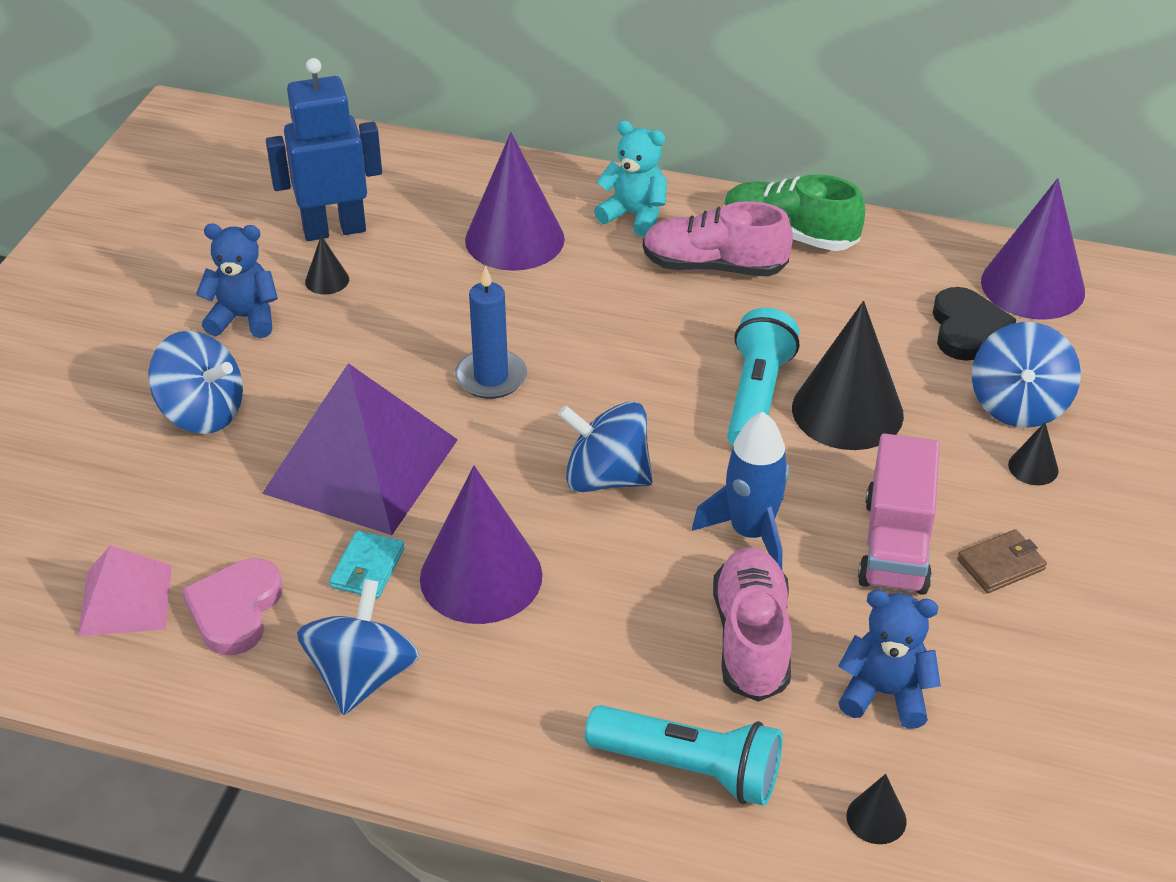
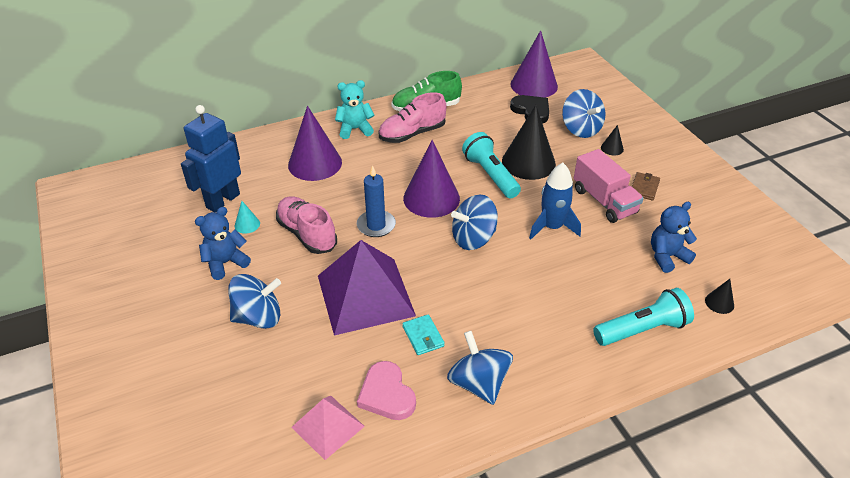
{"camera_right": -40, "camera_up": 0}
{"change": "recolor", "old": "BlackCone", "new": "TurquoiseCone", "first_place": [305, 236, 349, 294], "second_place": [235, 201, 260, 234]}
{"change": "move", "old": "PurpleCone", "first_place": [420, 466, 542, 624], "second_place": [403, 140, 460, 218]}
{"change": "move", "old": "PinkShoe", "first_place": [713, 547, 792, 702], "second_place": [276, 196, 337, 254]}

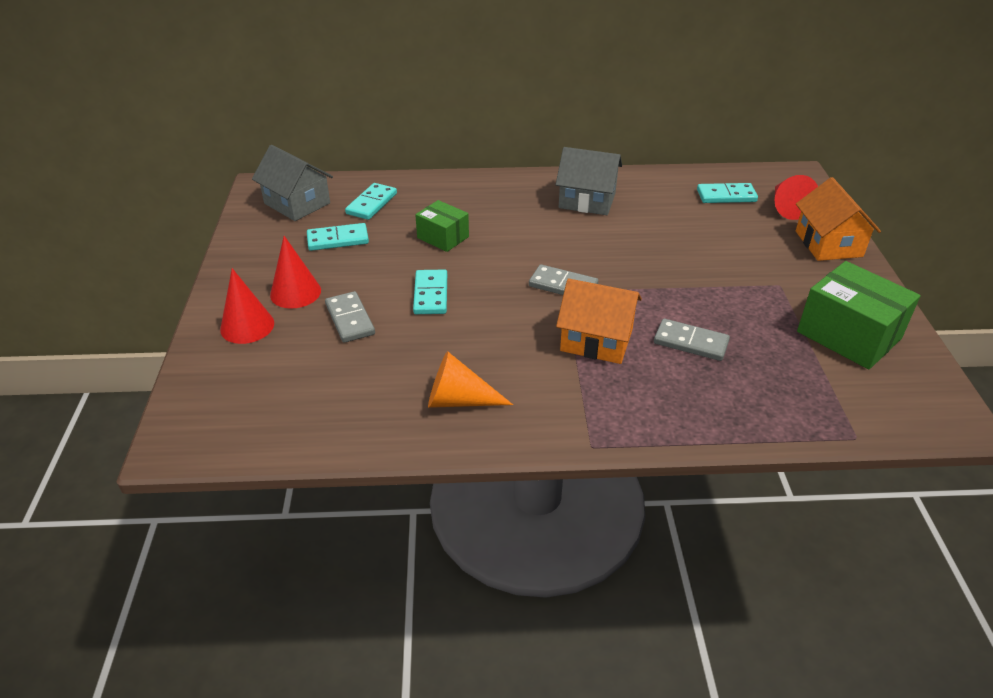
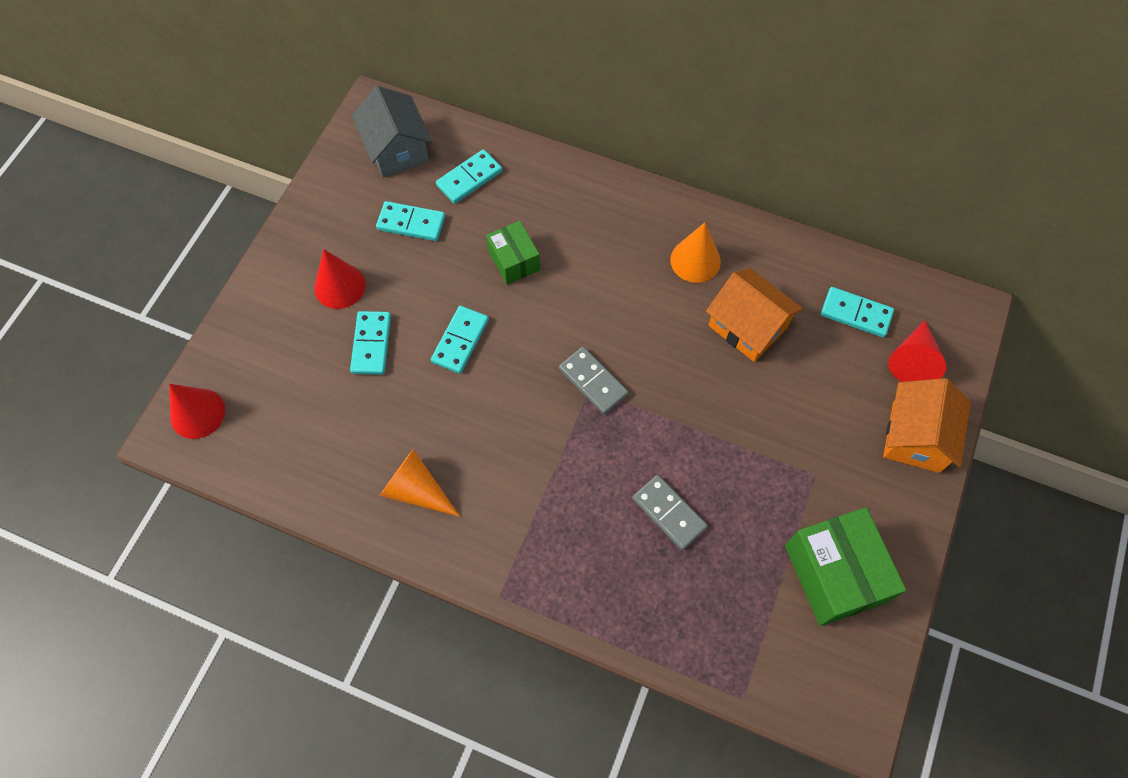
{"camera_right": 25, "camera_up": 25}
{"change": "move", "old": "RedCone", "first_place": [220, 268, 274, 344], "second_place": [169, 384, 225, 439]}
{"change": "recolor", "old": "GreyDomino", "new": "TurquoiseDomino", "first_place": [325, 291, 375, 343], "second_place": [350, 311, 391, 375]}
{"change": "replace", "old": "GreyHouse", "new": "OrangeCone", "first_place": [556, 147, 622, 215], "second_place": [670, 222, 721, 283]}
{"change": "move", "old": "OrangeHouse", "first_place": [556, 278, 642, 364], "second_place": [706, 268, 803, 362]}

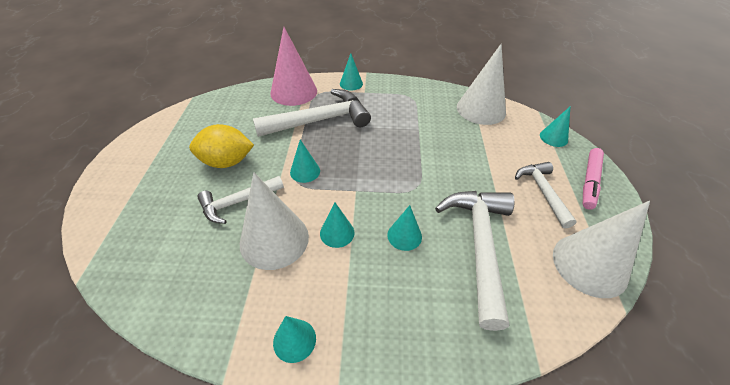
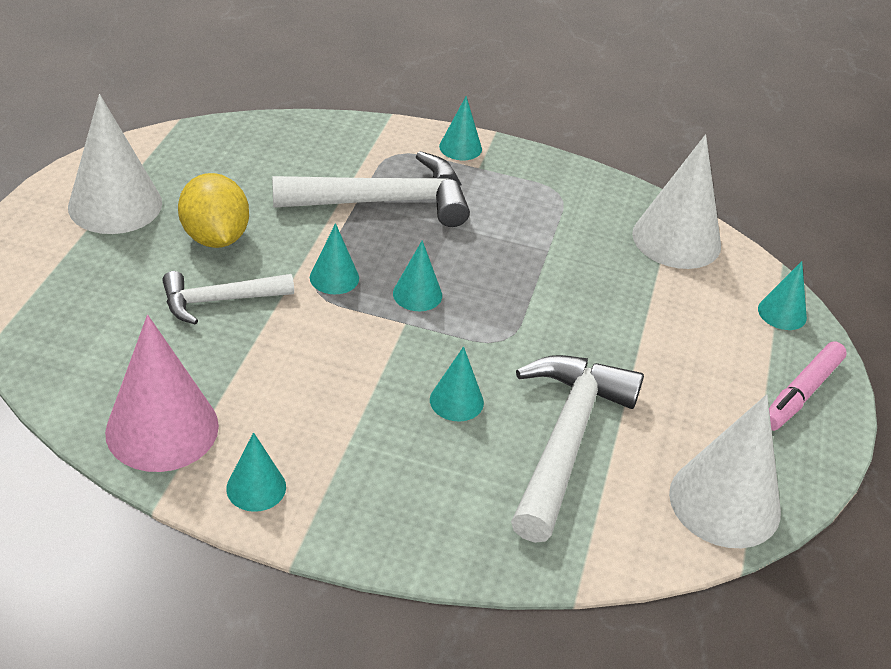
{"camera_right": 10, "camera_up": -5}
{"change": "rotate", "old": "YellowLemon", "first_place": [189, 124, 254, 168], "second_place": [178, 173, 249, 248], "degrees": 60}
{"change": "move", "old": "WhiteCone", "first_place": [240, 172, 309, 270], "second_place": [68, 94, 162, 234]}
{"change": "move", "old": "PinkCone", "first_place": [270, 27, 317, 106], "second_place": [105, 315, 219, 472]}
{"change": "move", "old": "TurquoiseCone", "first_place": [320, 202, 354, 248], "second_place": [393, 240, 442, 311]}
{"change": "delete", "old": "WhiteHammer", "first_place": [515, 162, 577, 228]}

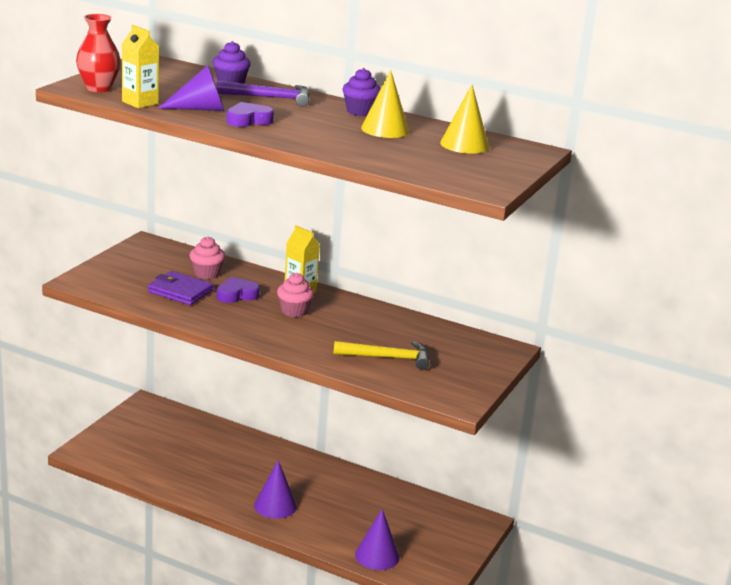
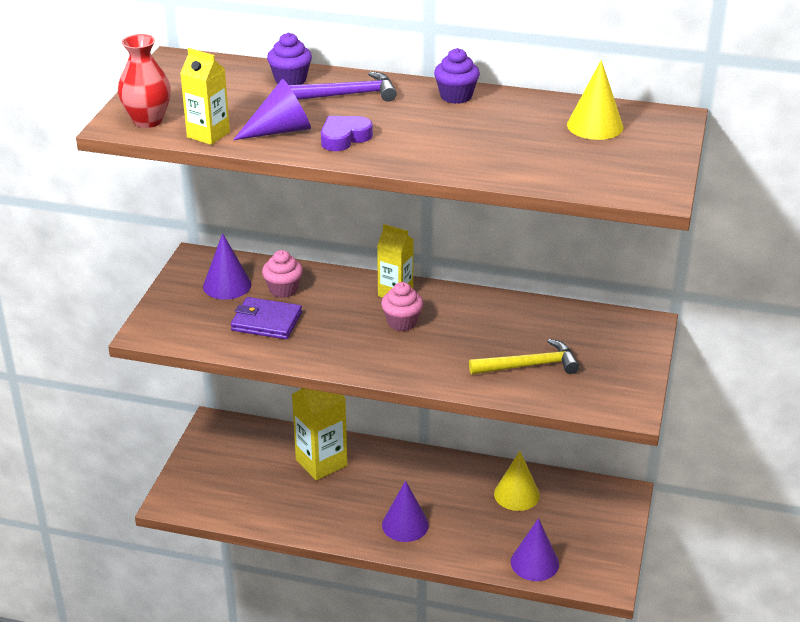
{"camera_right": -10, "camera_up": 10}
{"change": "delete", "old": "PurpleHeart", "first_place": [217, 277, 260, 303]}
{"change": "move", "old": "YellowCone", "first_place": [361, 70, 409, 138], "second_place": [494, 451, 540, 511]}
{"change": "insert", "new": "PurpleCone", "second_place": [203, 233, 252, 300]}
{"change": "insert", "new": "YellowCarton", "second_place": [292, 388, 347, 480]}

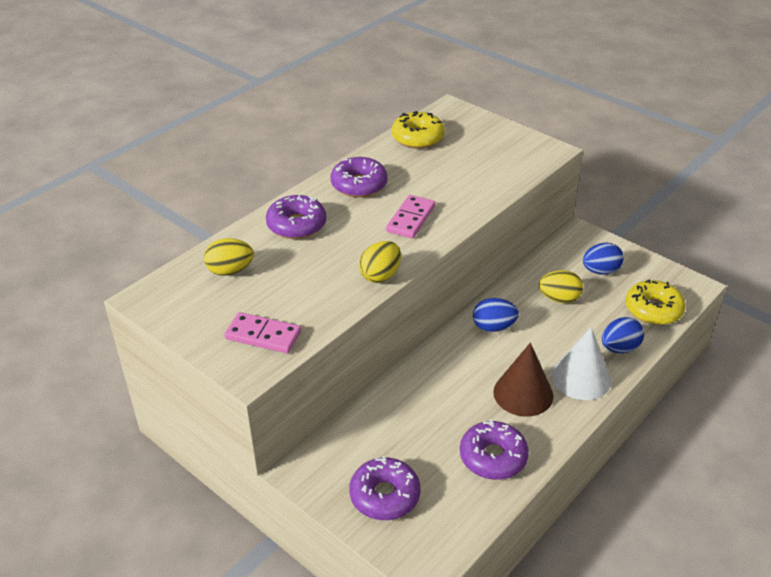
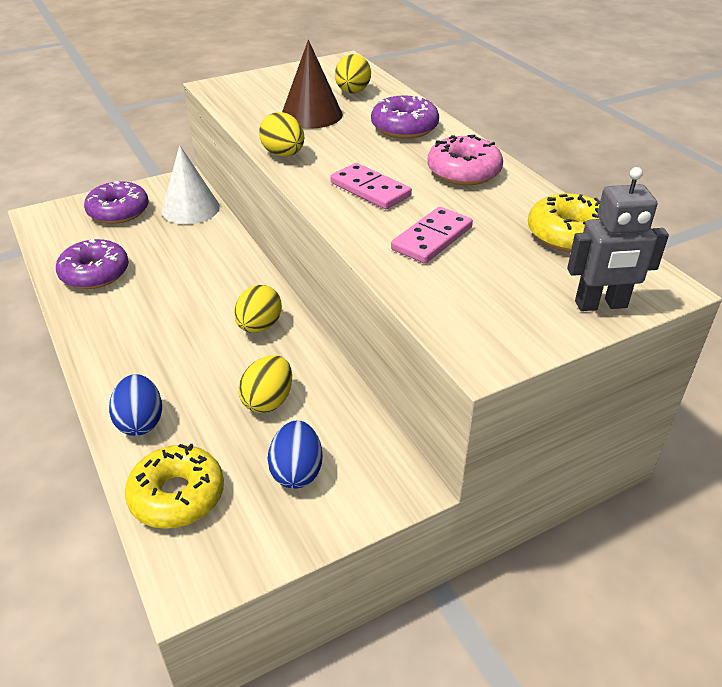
{"camera_right": 110, "camera_up": 0}
{"change": "move", "old": "PinkDomino", "first_place": [224, 312, 301, 353], "second_place": [391, 207, 473, 264]}
{"change": "recolor", "old": "PurpleDonut", "new": "PinkDonut", "first_place": [331, 157, 388, 197], "second_place": [427, 134, 503, 185]}
{"change": "recolor", "old": "BlueEgg", "new": "YellowEgg", "first_place": [473, 298, 519, 332], "second_place": [234, 285, 282, 333]}
{"change": "move", "old": "BrownCone", "first_place": [493, 343, 554, 417], "second_place": [282, 40, 342, 129]}
{"change": "move", "old": "WhiteCone", "first_place": [552, 327, 611, 400], "second_place": [161, 145, 220, 224]}
{"change": "insert", "new": "GreyRobot", "second_place": [567, 167, 669, 311]}

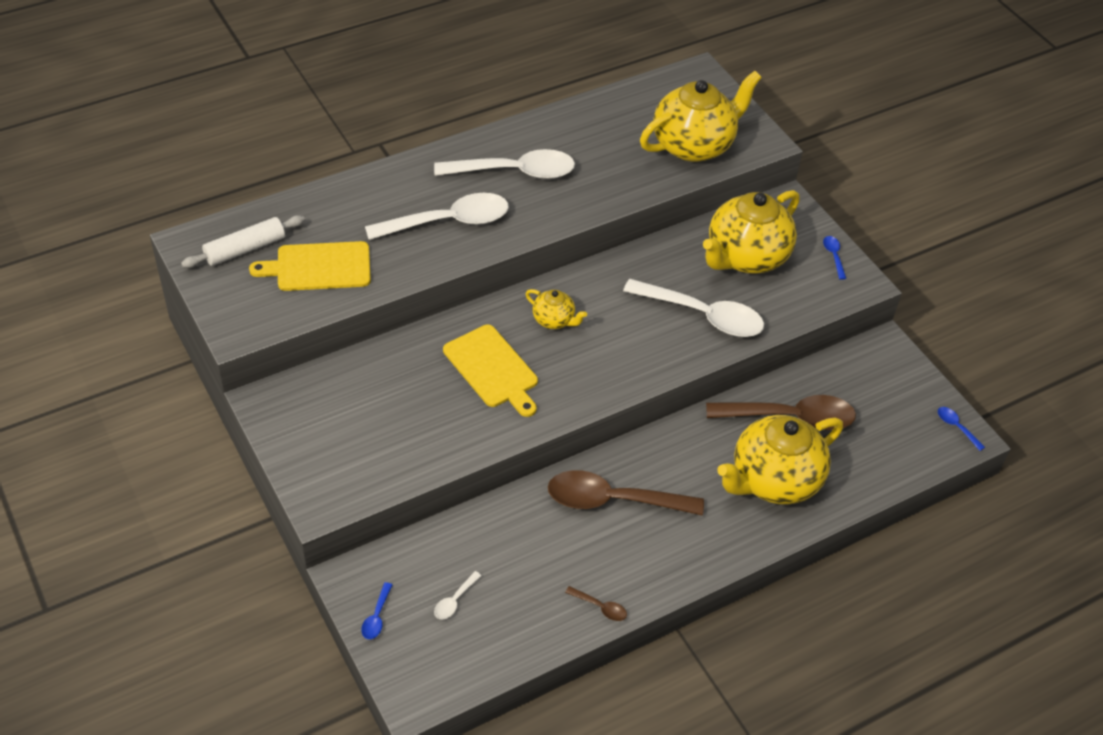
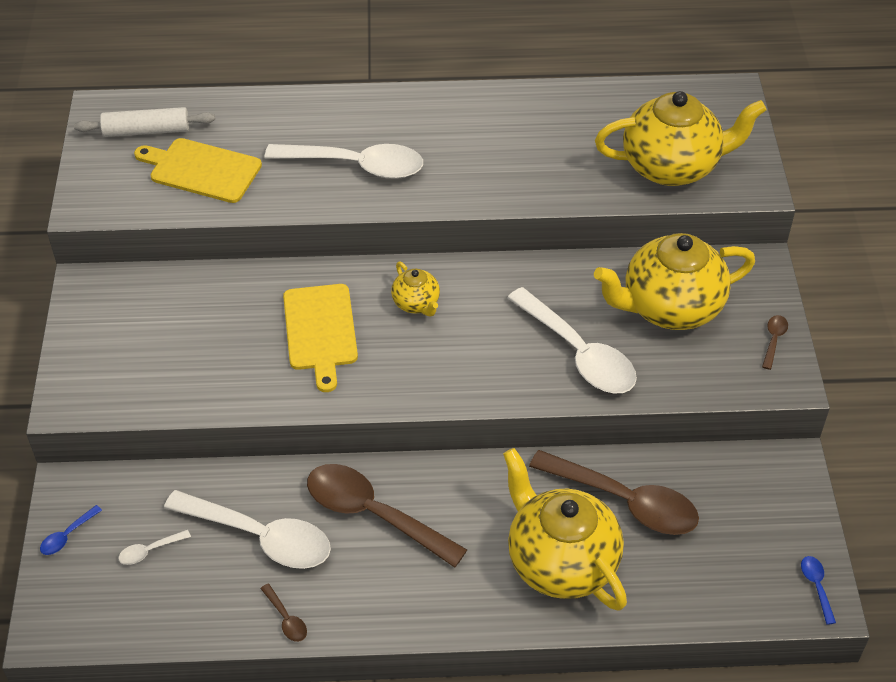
{"camera_right": 30, "camera_up": 0}
{"change": "move", "old": "WhiteSpoon", "first_place": [434, 149, 575, 179], "second_place": [164, 490, 331, 569]}
{"change": "rotate", "old": "YellowTeapot", "first_place": [717, 415, 843, 505], "second_place": [503, 448, 627, 611], "degrees": 60}
{"change": "recolor", "old": "BlueSpoon", "new": "BrownSpoon", "first_place": [823, 236, 846, 280], "second_place": [762, 315, 788, 370]}

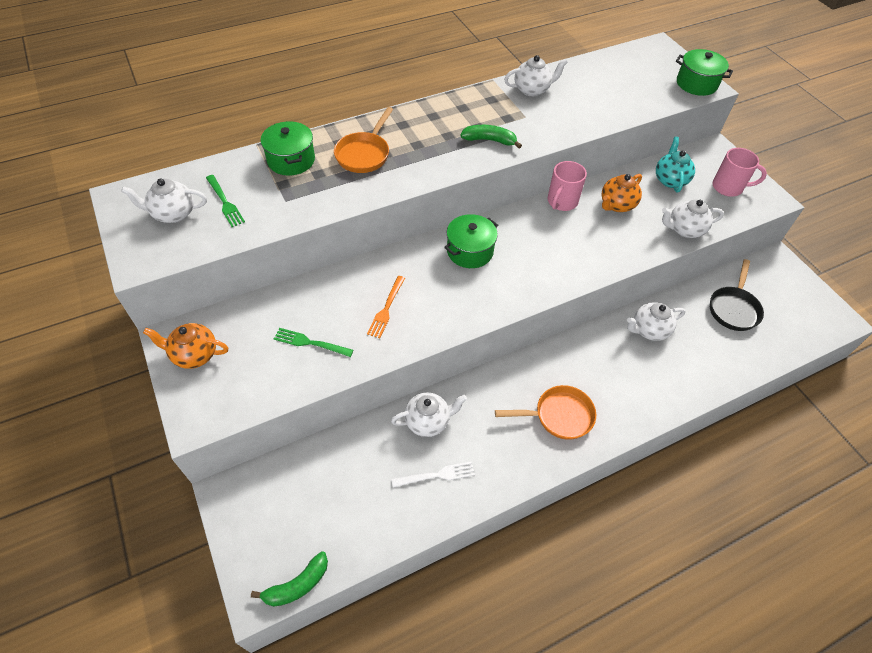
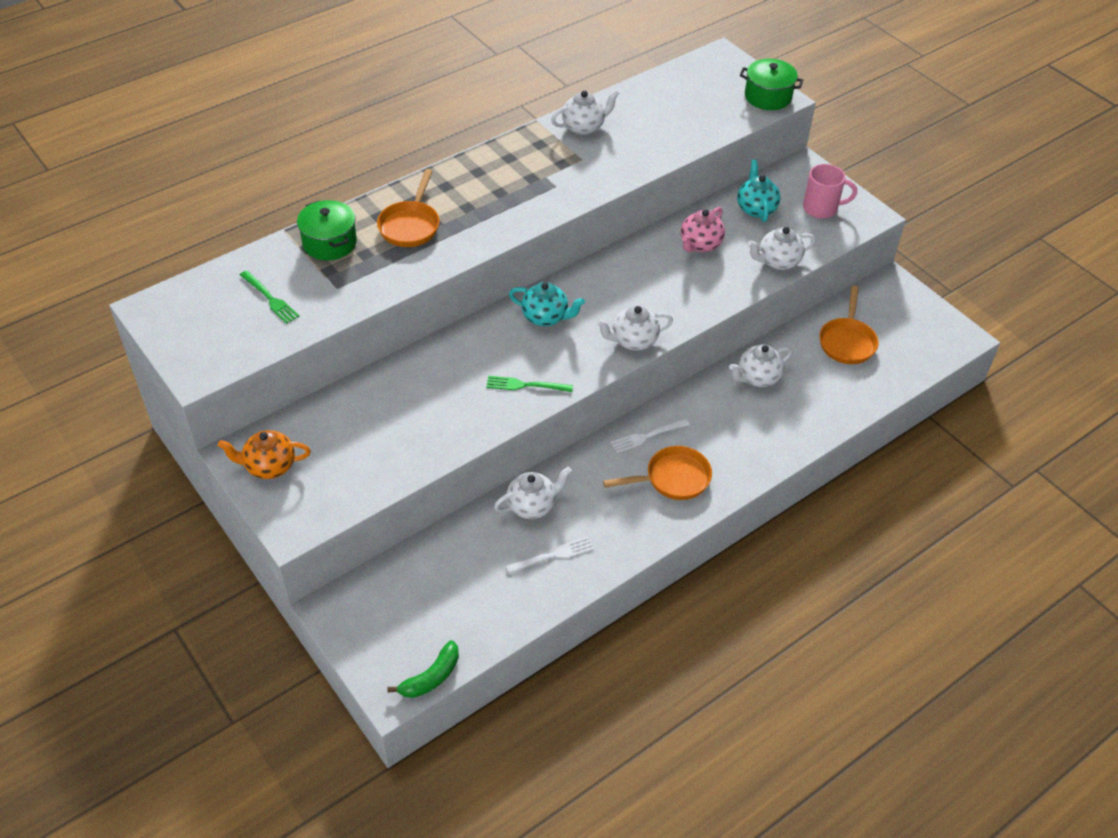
{"camera_right": -10, "camera_up": -5}
{"change": "move", "old": "WhiteTeapot", "first_place": [121, 178, 207, 223], "second_place": [596, 306, 673, 350]}
{"change": "move", "old": "GreenFork", "first_place": [274, 328, 353, 357], "second_place": [486, 376, 573, 392]}
{"change": "delete", "old": "OrangeFork", "first_place": [367, 276, 405, 338]}
{"change": "replace", "old": "GreenPot", "new": "TurquoiseTeapot", "first_place": [444, 214, 498, 268], "second_place": [509, 282, 585, 326]}
{"change": "delete", "old": "GreenBanana", "first_place": [460, 125, 522, 149]}
{"change": "delete", "old": "PinkMug", "first_place": [547, 161, 587, 211]}
{"change": "recolor", "old": "OrangeTeapot", "new": "PinkTeapot", "first_place": [602, 174, 642, 212], "second_place": [681, 207, 725, 252]}
{"change": "recolor", "old": "BlackPan", "new": "OrangePan", "first_place": [710, 259, 764, 331], "second_place": [820, 286, 879, 364]}
{"change": "insert", "new": "WhiteFork", "second_place": [610, 419, 690, 453]}

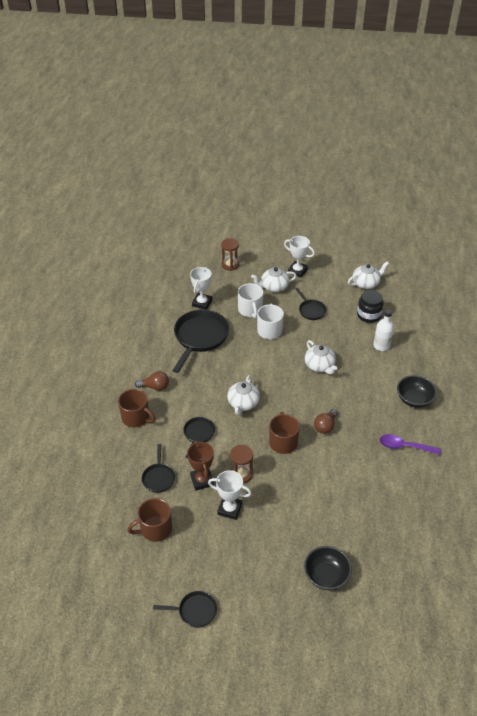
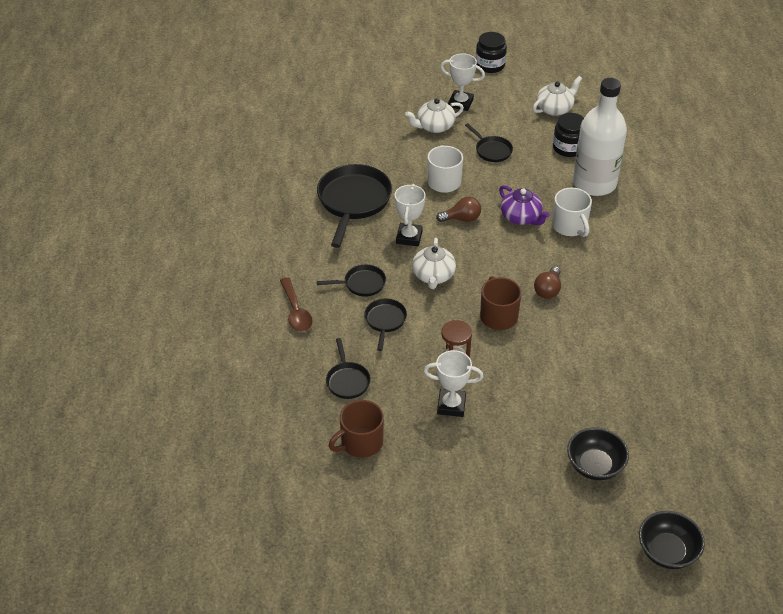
{"camera_right": -10, "camera_up": 0}
{"change": "replace", "old": "BrownMug", "new": "BrownSpoon", "first_place": [118, 389, 156, 427], "second_place": [280, 277, 313, 332]}
{"change": "move", "old": "BrownLightBulb", "first_place": [135, 371, 169, 391], "second_place": [436, 197, 481, 222]}
{"change": "move", "old": "BlackPan", "first_place": [153, 591, 217, 628], "second_place": [317, 264, 386, 297]}
{"change": "delete", "old": "BrownTrophy", "first_place": [187, 440, 214, 491]}
{"change": "move", "old": "WhiteTrophy", "first_place": [190, 267, 212, 310], "second_place": [394, 184, 426, 246]}
{"change": "delete", "old": "BrownHourglass", "first_place": [221, 238, 239, 271]}
{"change": "move", "old": "WhiteMug", "first_place": [238, 283, 264, 318], "second_place": [552, 188, 592, 237]}
{"change": "recolor", "old": "WhiteTeapot", "new": "PurpleTeapot", "first_place": [305, 340, 337, 374], "second_place": [499, 185, 549, 225]}
{"change": "resize", "old": "WhiteBottle", "first_place": [373, 309, 394, 351], "second_place": [573, 78, 627, 196], "factor": 1.96}
{"change": "delete", "old": "PurpleSpoon", "first_place": [379, 434, 441, 455]}
{"change": "move", "old": "BlackBowl", "first_place": [397, 375, 437, 408], "second_place": [639, 511, 705, 569]}
{"change": "insert", "new": "BlackJar", "second_place": [476, 32, 507, 73]}

